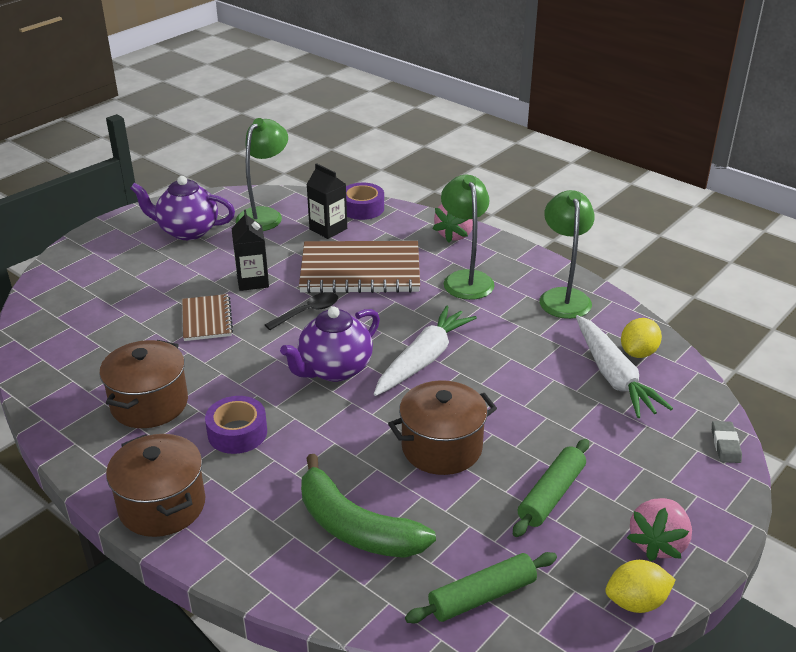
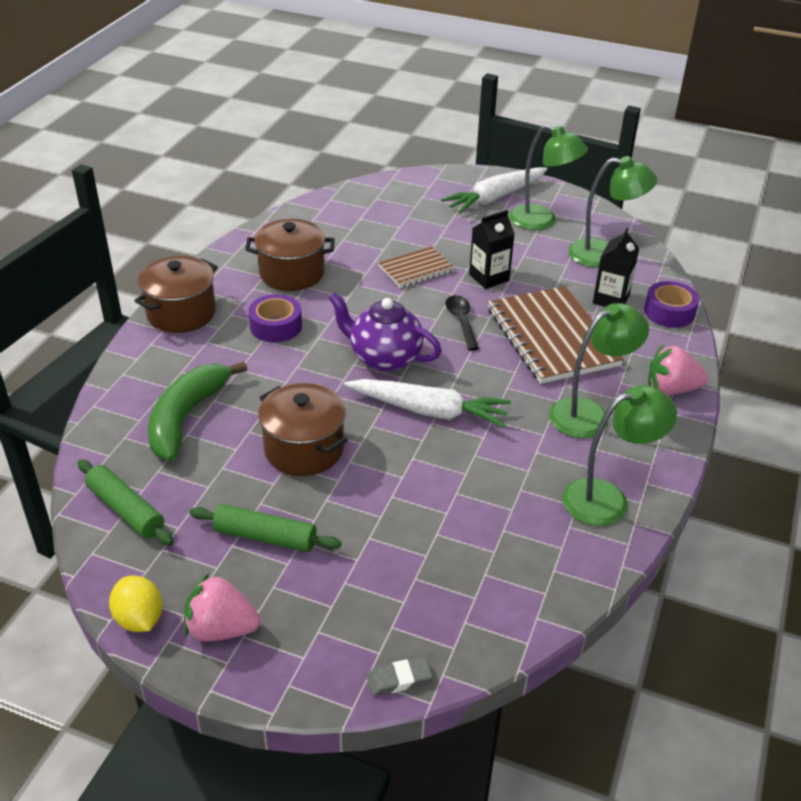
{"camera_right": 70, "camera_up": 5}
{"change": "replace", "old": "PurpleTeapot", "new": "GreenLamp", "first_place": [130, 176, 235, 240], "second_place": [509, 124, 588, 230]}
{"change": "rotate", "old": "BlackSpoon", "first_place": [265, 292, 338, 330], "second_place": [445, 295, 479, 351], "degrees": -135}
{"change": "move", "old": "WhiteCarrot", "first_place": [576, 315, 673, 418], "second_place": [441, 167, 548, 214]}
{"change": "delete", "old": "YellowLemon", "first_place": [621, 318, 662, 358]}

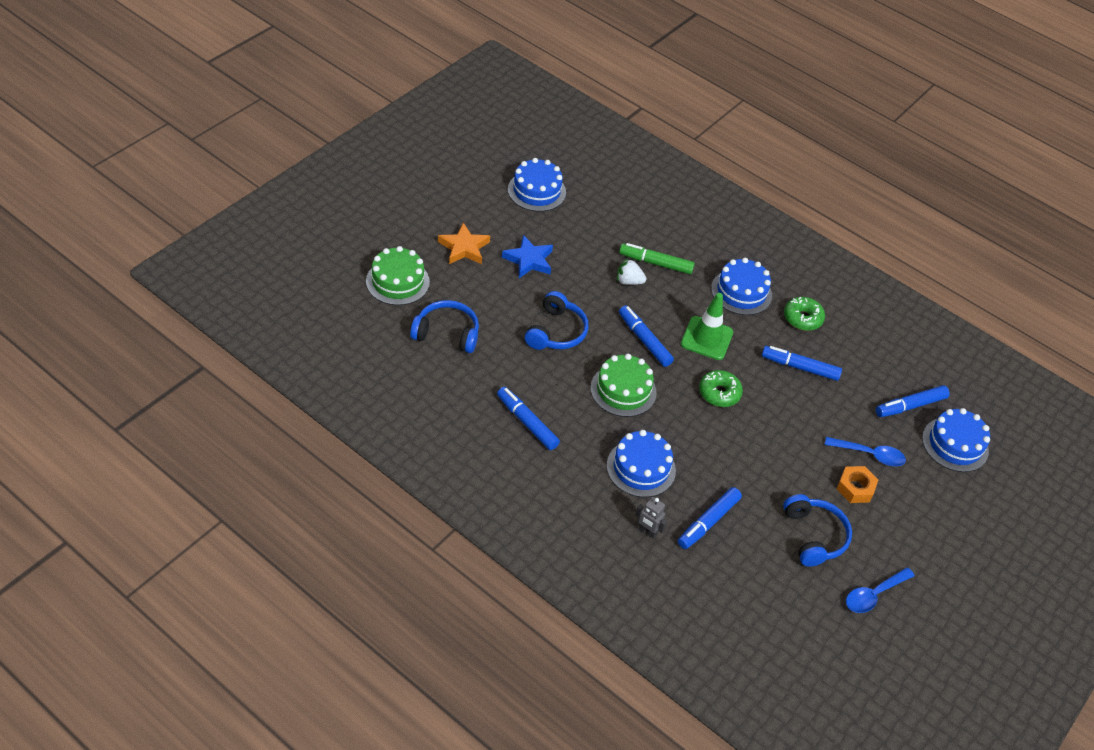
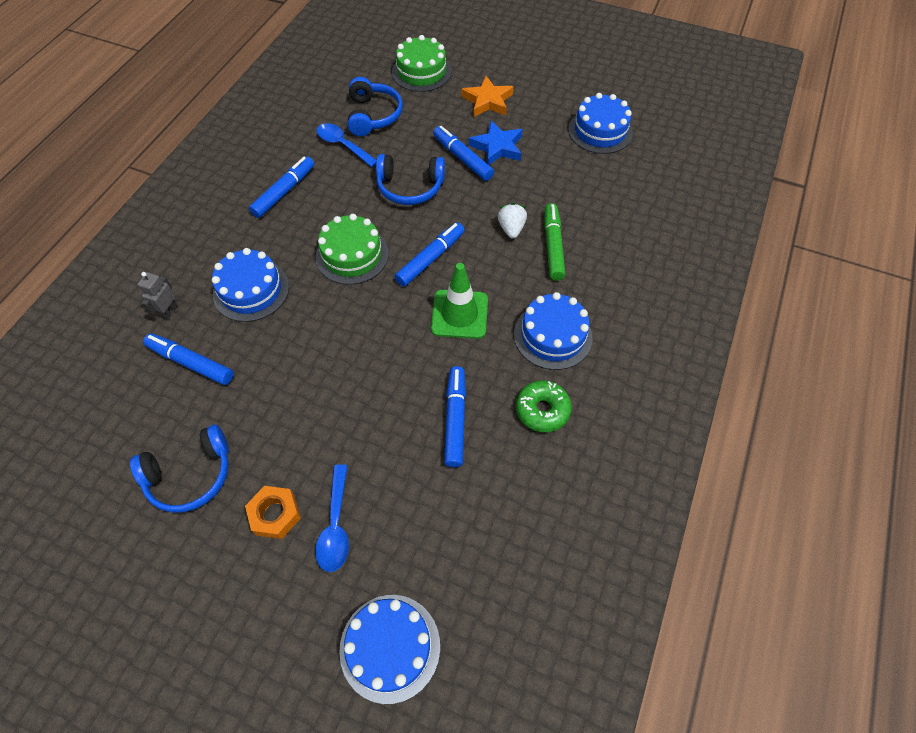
{"camera_right": 80, "camera_up": 10}
{"change": "delete", "old": "GreenDonut", "first_place": [699, 370, 743, 407]}
{"change": "move", "old": "BlueSpoon", "first_place": [846, 567, 915, 613], "second_place": [316, 123, 376, 167]}
{"change": "move", "old": "BlueMarker", "first_place": [876, 385, 950, 417], "second_place": [433, 126, 494, 181]}

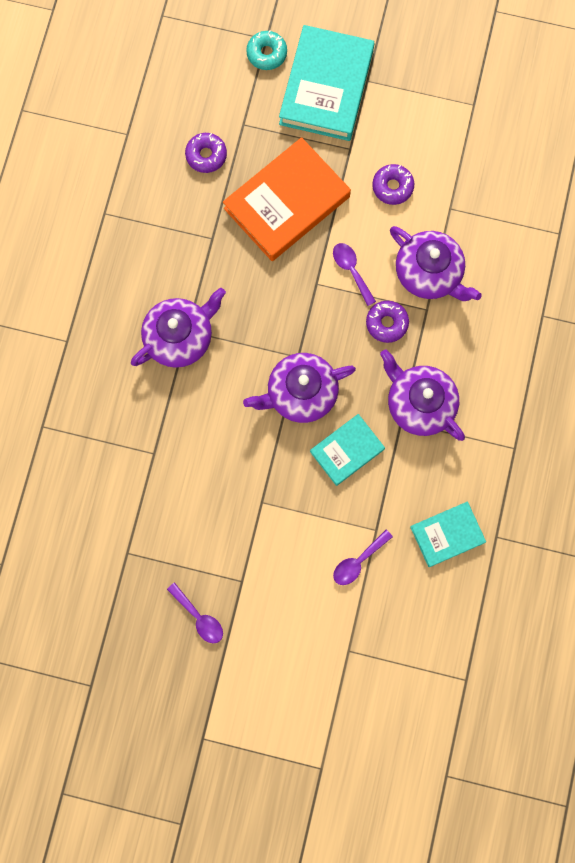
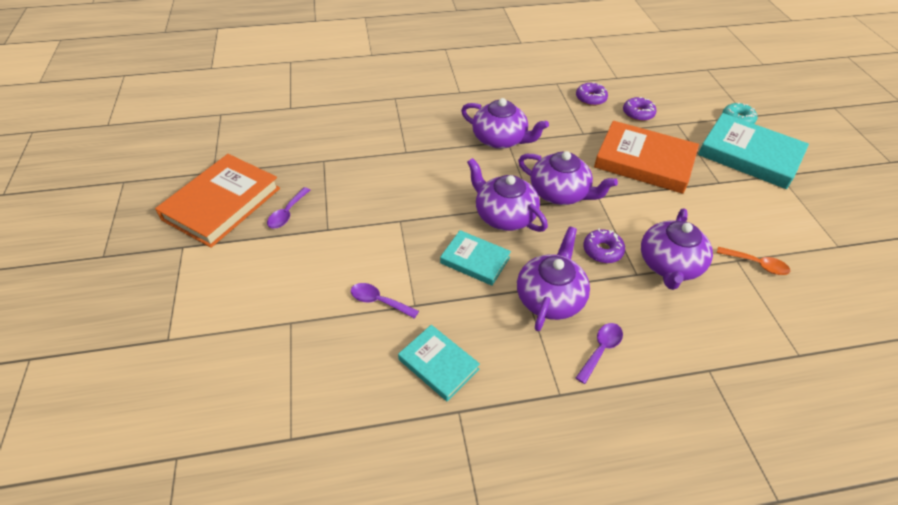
{"camera_right": 65, "camera_up": -30}
{"change": "rotate", "old": "TurquoiseBook", "first_place": [279, 25, 375, 141], "second_place": [698, 113, 809, 189], "degrees": 45}
{"change": "move", "old": "PurpleSpoon", "first_place": [333, 243, 376, 306], "second_place": [576, 323, 623, 384]}
{"change": "move", "old": "PurpleDonut", "first_place": [372, 164, 414, 205], "second_place": [576, 82, 608, 106]}
{"change": "insert", "new": "OrangeBook", "second_place": [155, 154, 280, 248]}
{"change": "insert", "new": "PurpleTeapot", "second_place": [518, 151, 618, 205]}
{"change": "insert", "new": "OrangeSpoon", "second_place": [717, 247, 790, 275]}

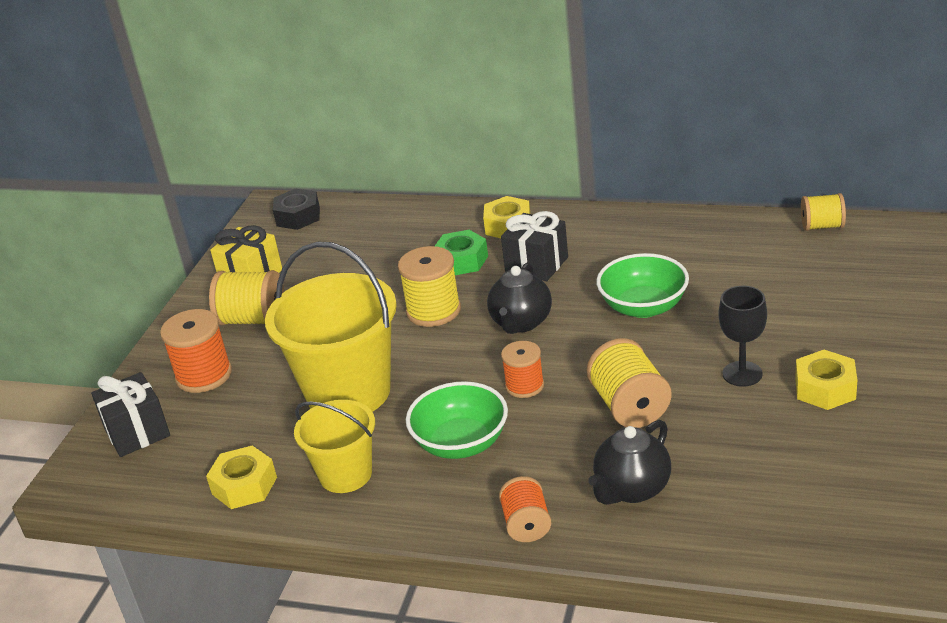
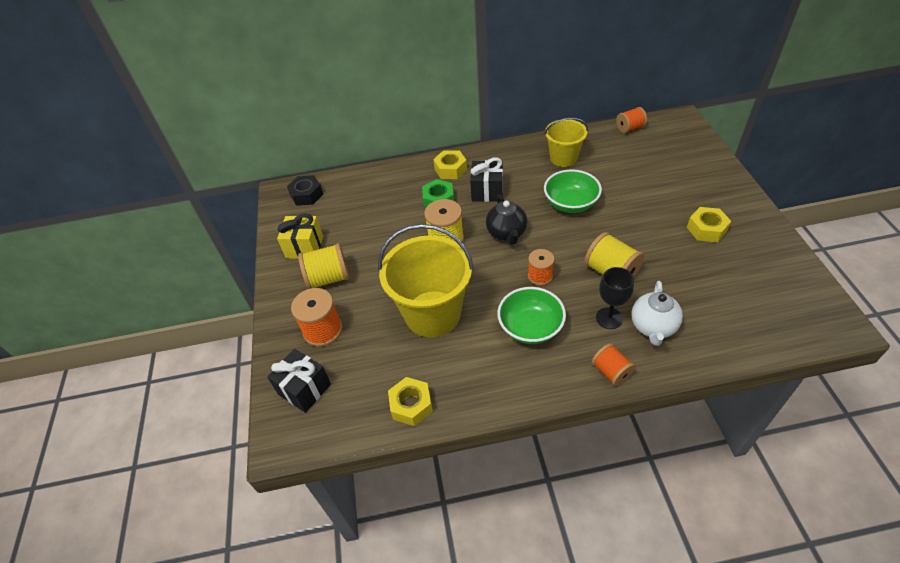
{"camera_right": -25, "camera_up": 15}
{"change": "move", "old": "YellowBucket", "first_place": [294, 400, 375, 493], "second_place": [544, 118, 588, 167]}
{"change": "recolor", "old": "BlackTeapot", "new": "WhiteTeapot", "first_place": [588, 420, 671, 505], "second_place": [631, 281, 683, 346]}
{"change": "move", "old": "BlackGoblet", "first_place": [718, 286, 767, 387], "second_place": [596, 267, 634, 329]}
{"change": "recolor", "old": "YellowSpool", "new": "OrangeSpool", "first_place": [801, 193, 846, 231], "second_place": [616, 107, 647, 133]}

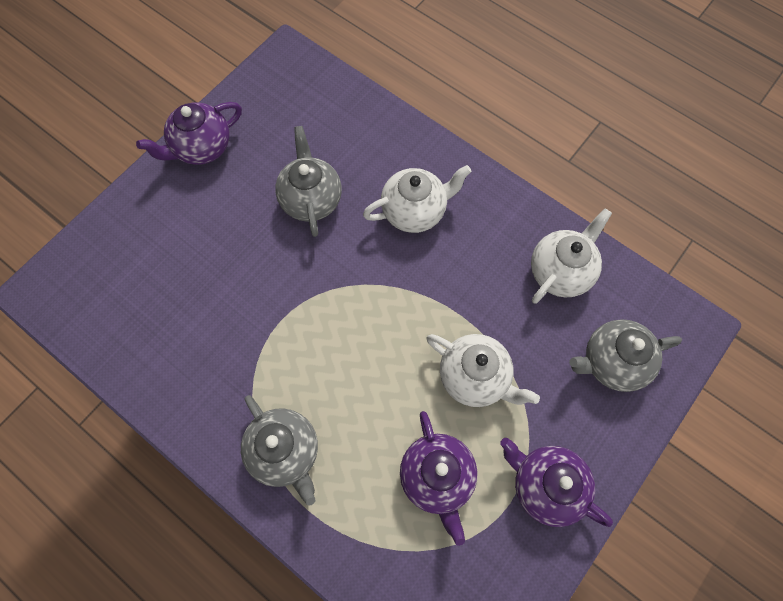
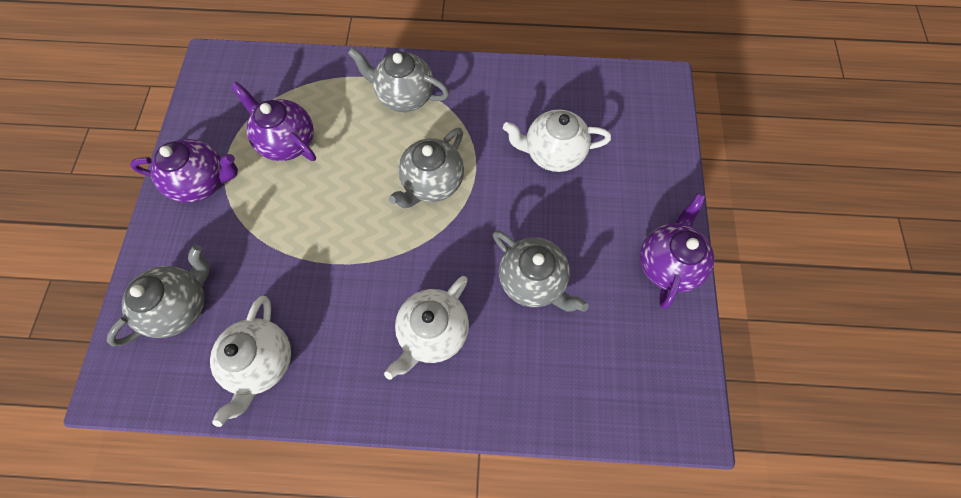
{"camera_right": 145, "camera_up": 0}
{"change": "move", "old": "WhiteTeapot", "first_place": [426, 334, 540, 407], "second_place": [503, 109, 611, 172]}
{"change": "insert", "new": "GreyTeapot", "second_place": [389, 128, 464, 208]}

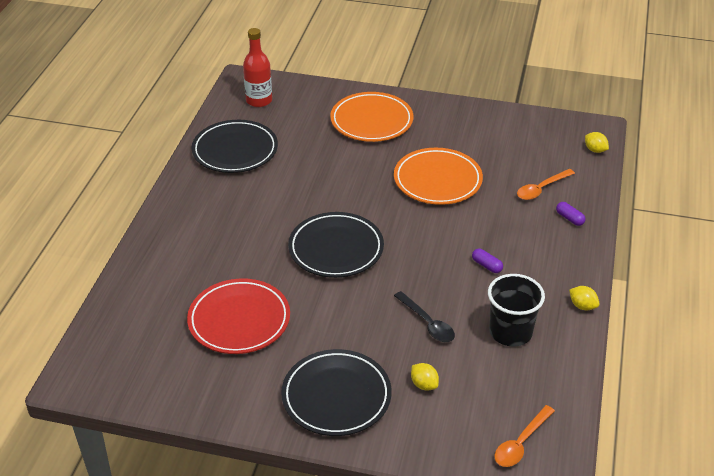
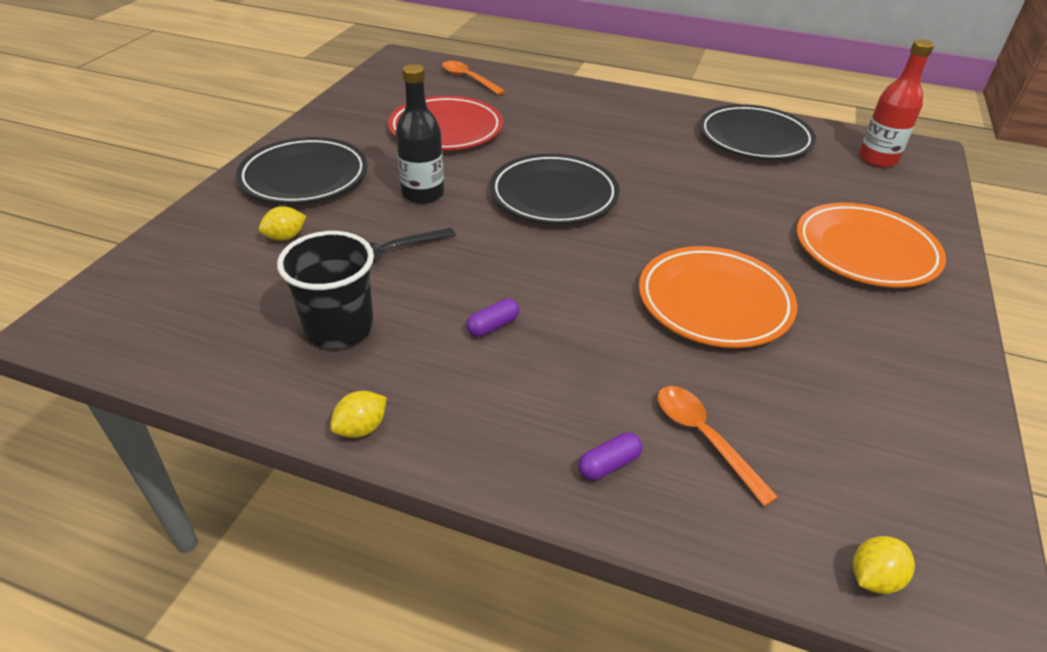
{"camera_right": 95, "camera_up": 0}
{"change": "move", "old": "OrangeSpoon", "first_place": [495, 405, 555, 467], "second_place": [442, 61, 505, 95]}
{"change": "insert", "new": "BlackBottle", "second_place": [395, 64, 444, 204]}

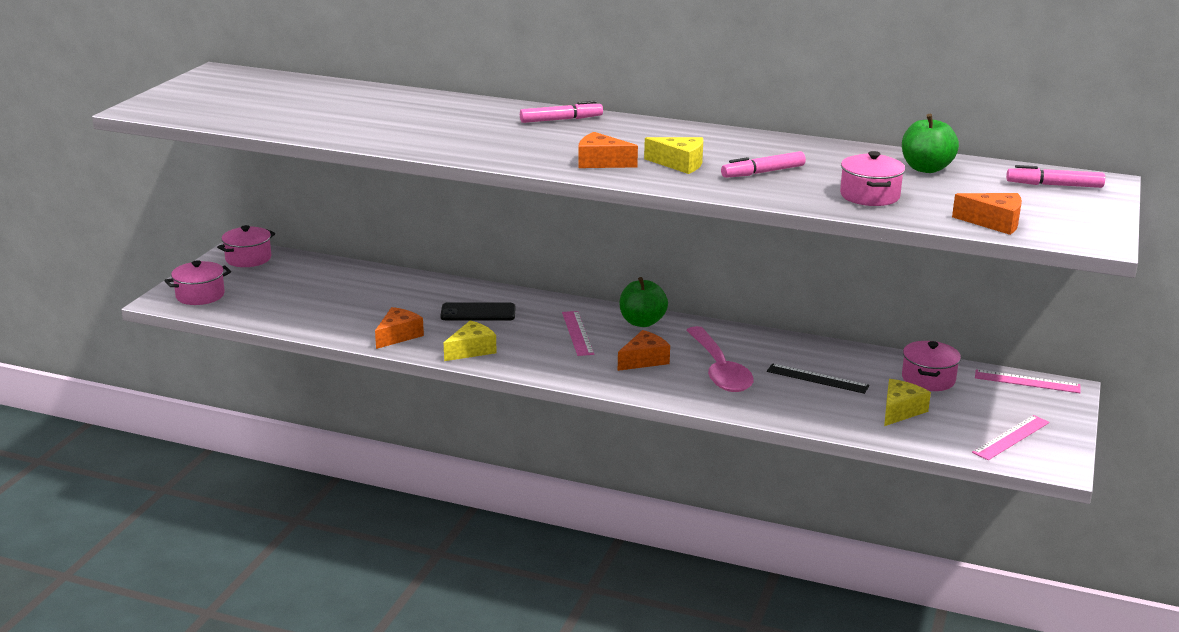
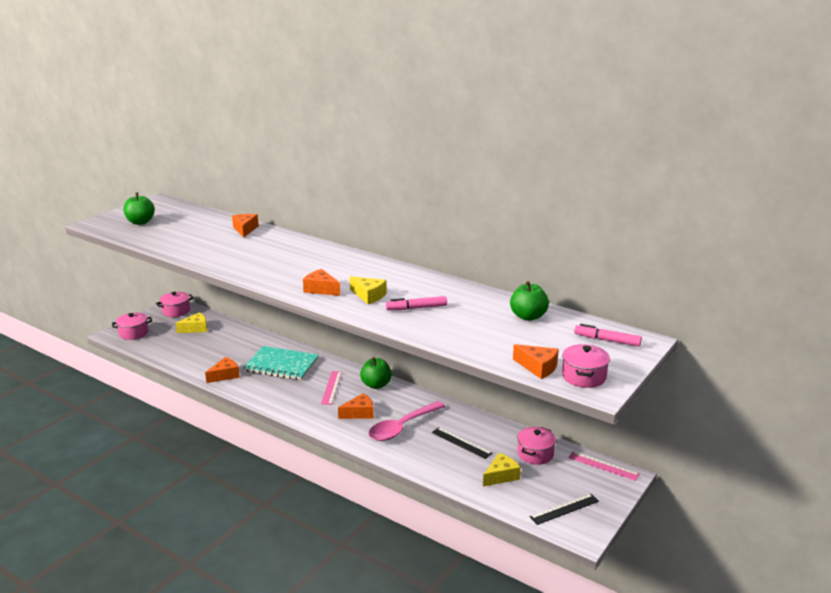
{"camera_right": 15, "camera_up": 0}
{"change": "replace", "old": "BlackPhone", "new": "TurquoiseNotebook", "first_place": [440, 302, 516, 321], "second_place": [243, 346, 319, 380]}
{"change": "move", "old": "YellowCheese", "first_place": [444, 321, 497, 361], "second_place": [176, 312, 207, 333]}
{"change": "delete", "old": "PinkMarker", "first_place": [520, 101, 603, 123]}
{"change": "rotate", "old": "PinkSpoon", "first_place": [686, 326, 754, 392], "second_place": [369, 401, 445, 441], "degrees": 45}
{"change": "move", "old": "PinkPot", "first_place": [840, 151, 905, 206], "second_place": [562, 344, 610, 388]}
{"change": "recolor", "old": "PinkRuler", "new": "BlackRuler", "first_place": [972, 415, 1050, 460], "second_place": [530, 494, 599, 525]}
{"change": "insert", "new": "GreenApple", "second_place": [123, 193, 155, 225]}
{"change": "insert", "new": "OrangeCheese", "second_place": [232, 214, 259, 238]}

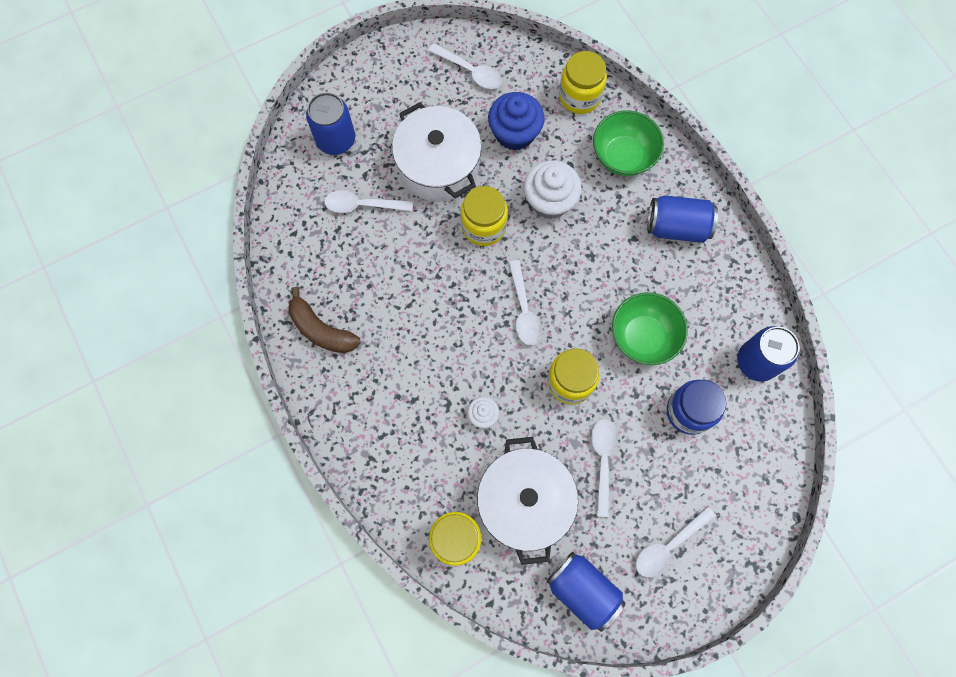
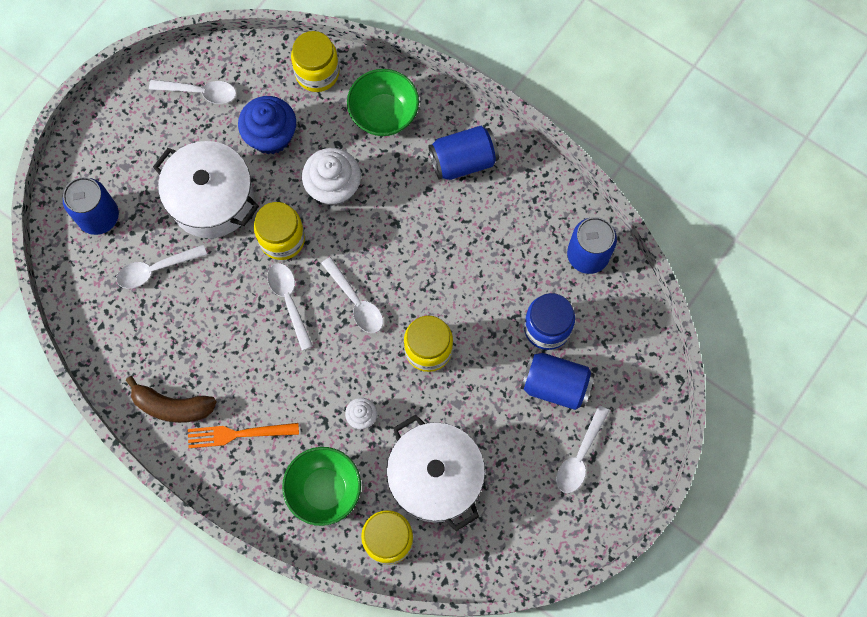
{"camera_right": -25, "camera_up": 0}
{"change": "move", "old": "BlueCan", "first_place": [546, 552, 626, 632], "second_place": [520, 353, 595, 410]}
{"change": "move", "old": "WhiteSpoon", "first_place": [591, 419, 618, 517], "second_place": [267, 263, 313, 350]}
{"change": "move", "old": "GreenBowl", "first_place": [612, 292, 688, 365], "second_place": [282, 447, 361, 526]}
{"change": "insert", "new": "OrangeFork", "second_place": [188, 423, 299, 448]}

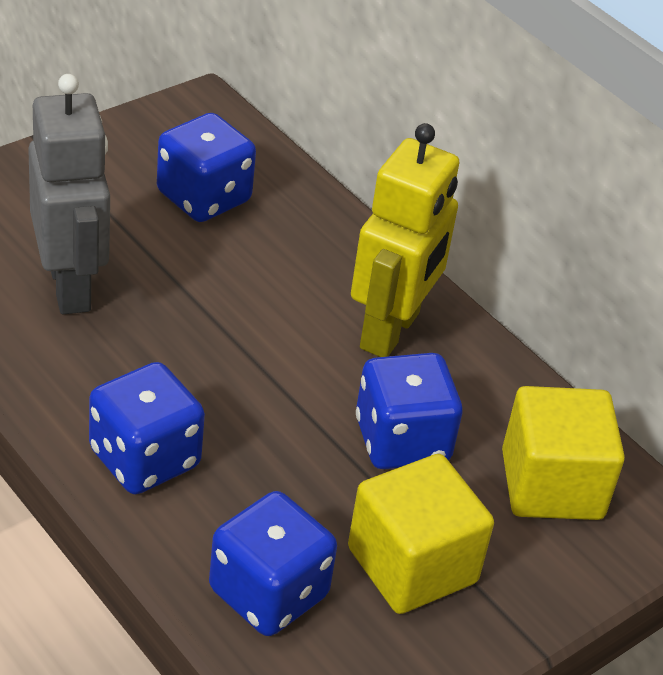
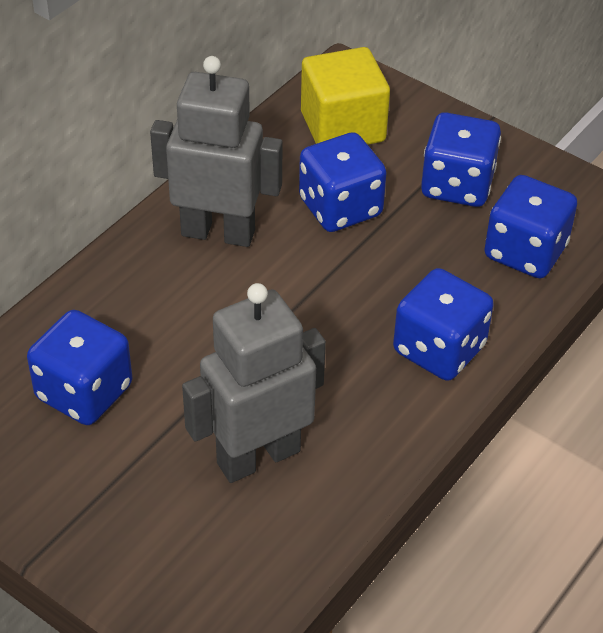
{"camera_right": -100, "camera_up": 5}
{"change": "replace", "old": "YellowCube", "new": "BlueDice", "first_place": [348, 454, 494, 614], "second_place": [421, 112, 501, 207]}
{"change": "recolor", "old": "YellowRobot", "new": "GreyRobot", "first_place": [351, 123, 460, 357], "second_place": [150, 56, 283, 247]}

